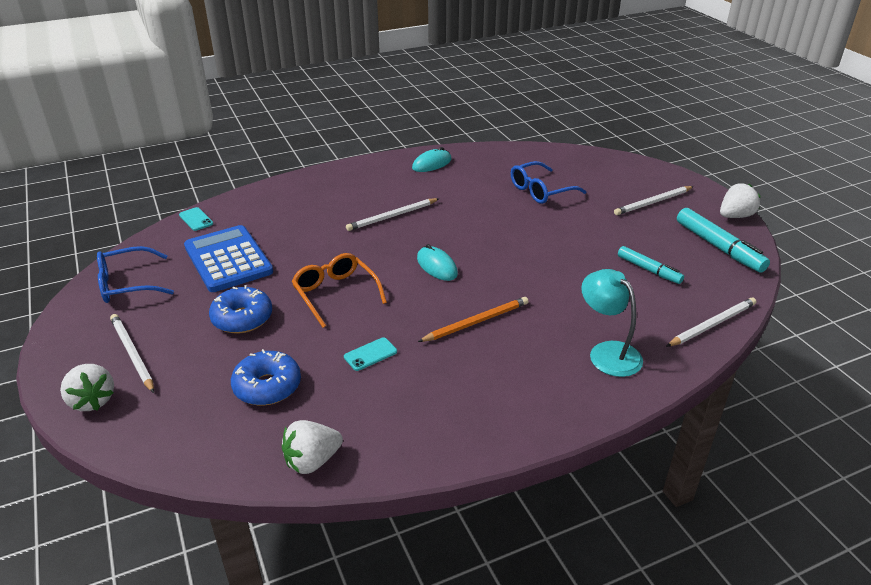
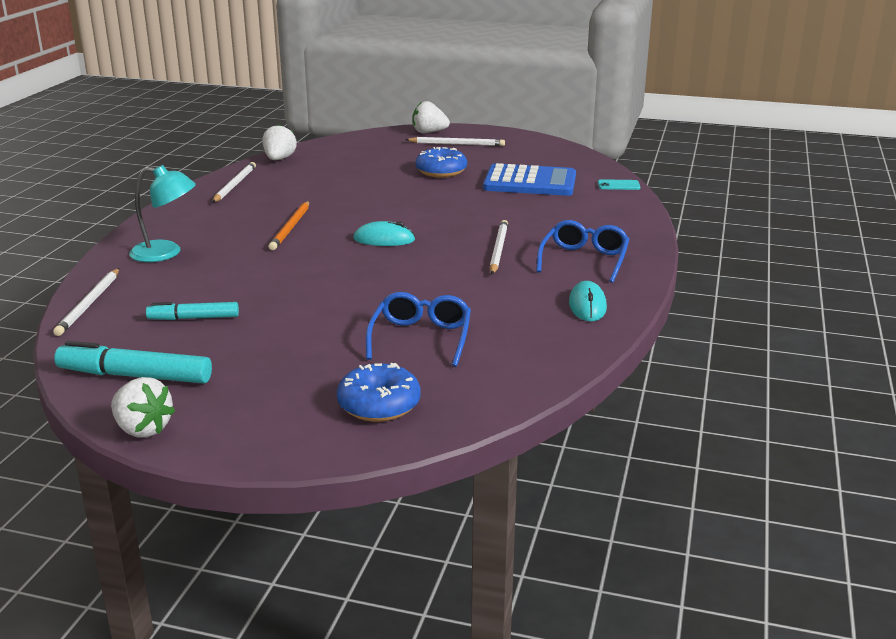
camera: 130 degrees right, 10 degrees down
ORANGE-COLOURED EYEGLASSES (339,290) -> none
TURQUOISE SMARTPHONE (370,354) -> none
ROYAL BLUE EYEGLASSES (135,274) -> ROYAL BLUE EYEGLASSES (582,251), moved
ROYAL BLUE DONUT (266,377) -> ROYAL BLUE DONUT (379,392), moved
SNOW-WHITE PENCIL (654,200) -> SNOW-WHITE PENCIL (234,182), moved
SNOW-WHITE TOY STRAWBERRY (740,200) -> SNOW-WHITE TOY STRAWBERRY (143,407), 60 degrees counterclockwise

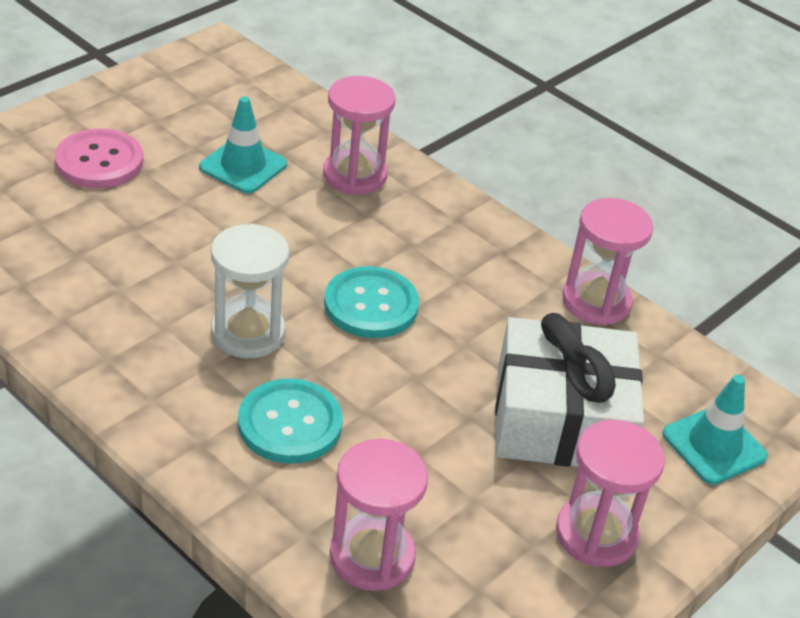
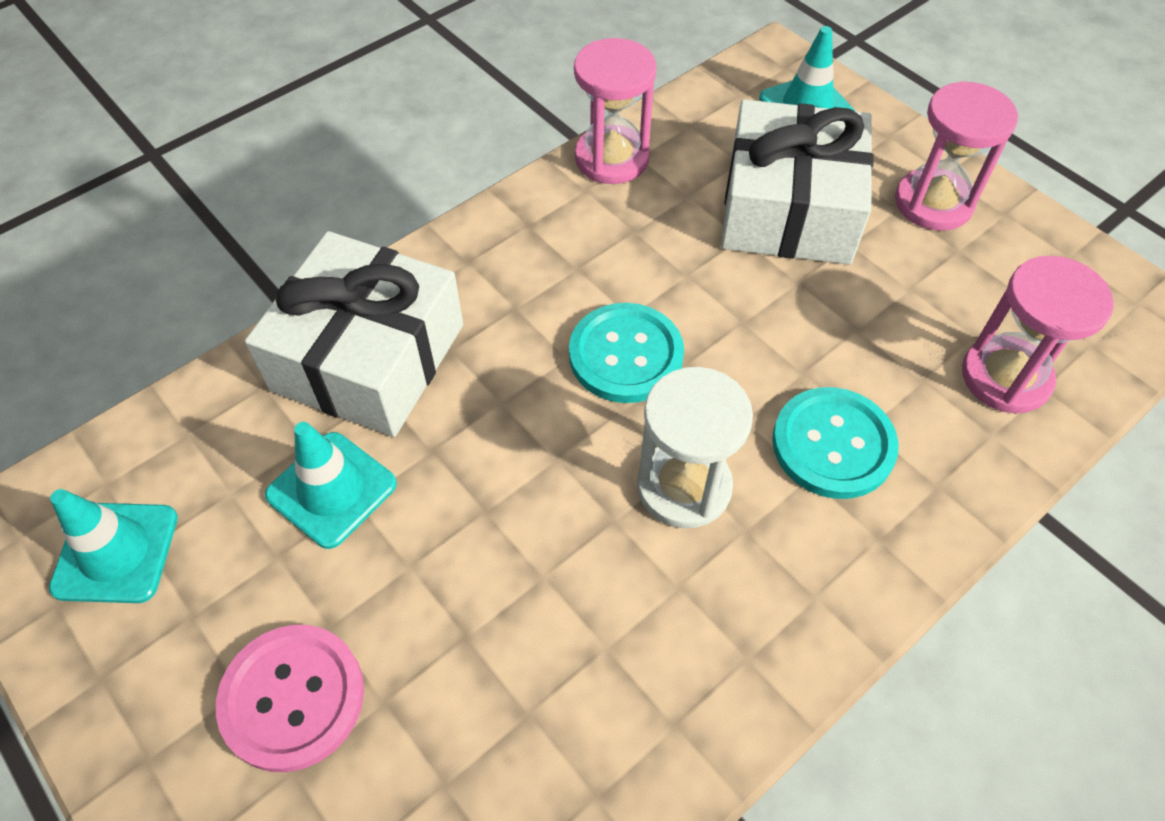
camera: 80 degrees left, 15 degrees up
none -> TURQUOISE TRAFFIC CONE (113,546)
PINK SAND TIMER (359,135) -> SNOW-WHITE GIFT (354,334)

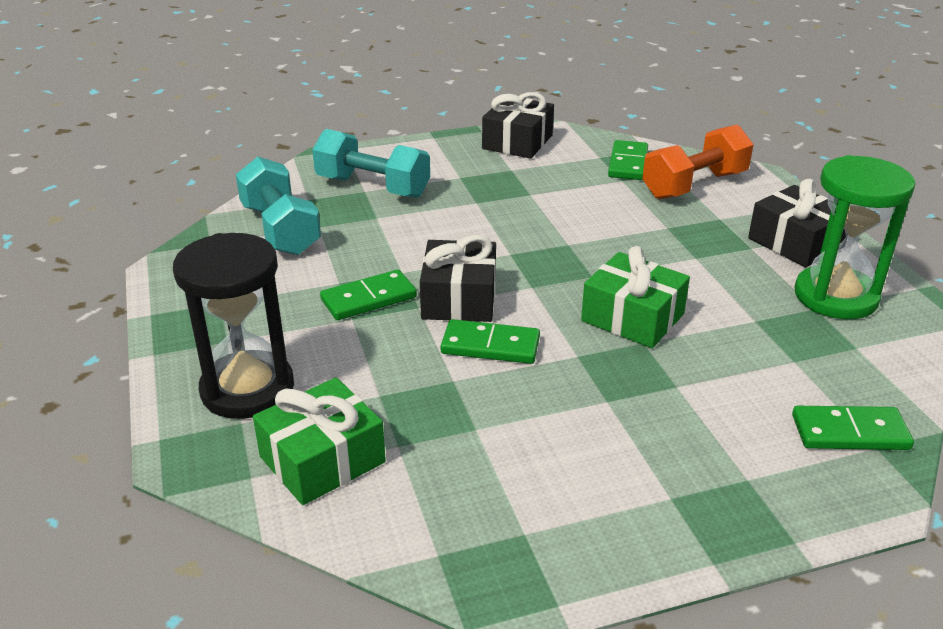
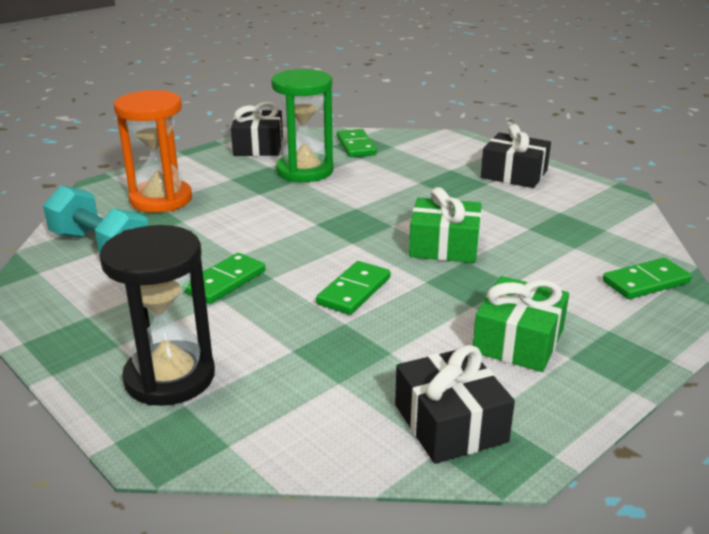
camera: 25 degrees left, 5 degrees down
ORANGE-COLOURED FREE WEIGHT (698,161) -> none
EMERALD GIFT (319,441) -> EMERALD GIFT (521,324), moved
BLACK GIFT (458,278) -> BLACK GIFT (455,404), moved
EMERALD SAND TIMER (855,237) -> EMERALD SAND TIMER (302,125), moved
TURQUOISE FREE WEIGHT (371,163) -> ORANGE-COLOURED SAND TIMER (153,151)
EMERALD DOMINO PIECE (490,341) -> EMERALD DOMINO PIECE (353,288), 45 degrees counterclockwise

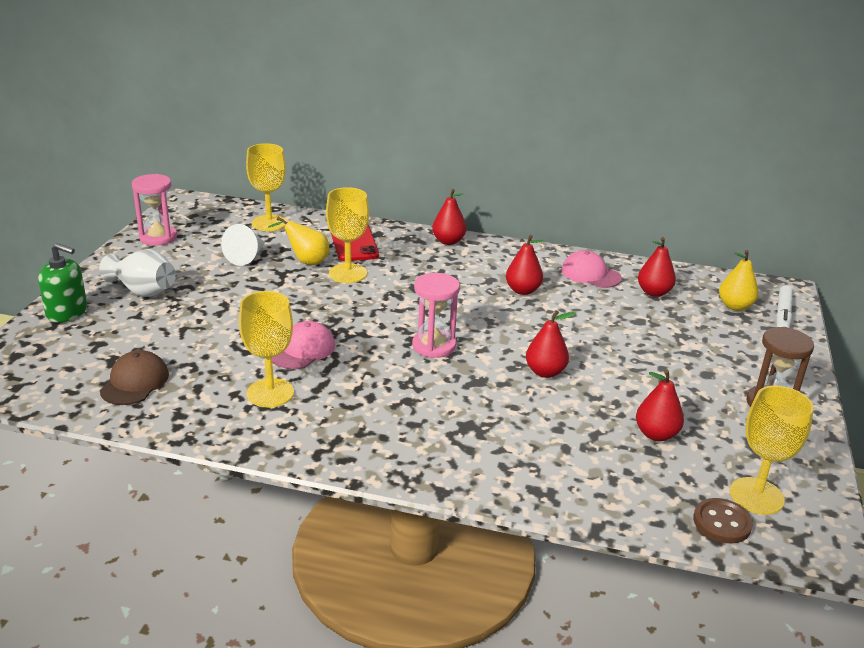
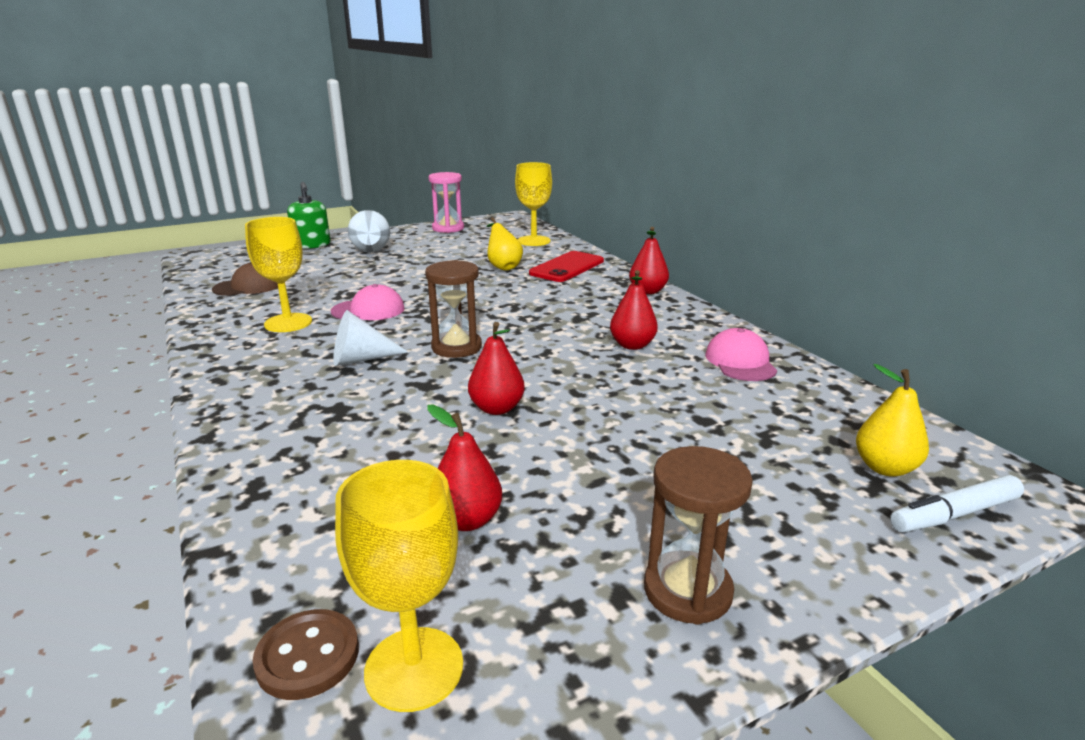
camera: 50 degrees right, 5 degrees down
BRIGHT YELLOW CHALICE (347,235) -> none
CRIMSON PEAR FRUIT (657,267) -> none
SNOW-WHITE SOLID CONE (243,245) -> SNOW-WHITE SOLID CONE (371,338), moved
PINK SAND TIMER (436,315) -> BROWN SAND TIMER (453,309)

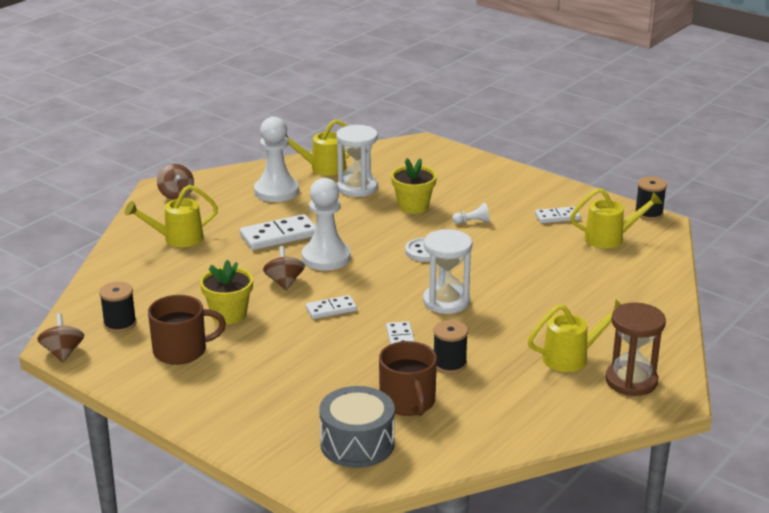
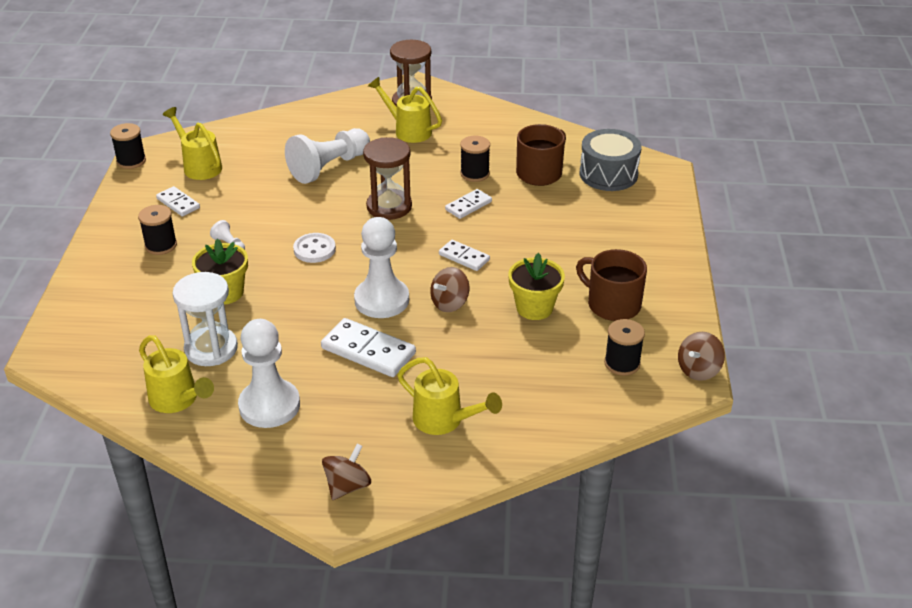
camera: 125 degrees left, 10 degrees up
none -> BLACK REEL OF THREAD (157,230)
none -> SNOW-WHITE PAWN (327,156)
SNOW-WHITE SAND TIMER (447,271) -> BROWN SAND TIMER (387,178)

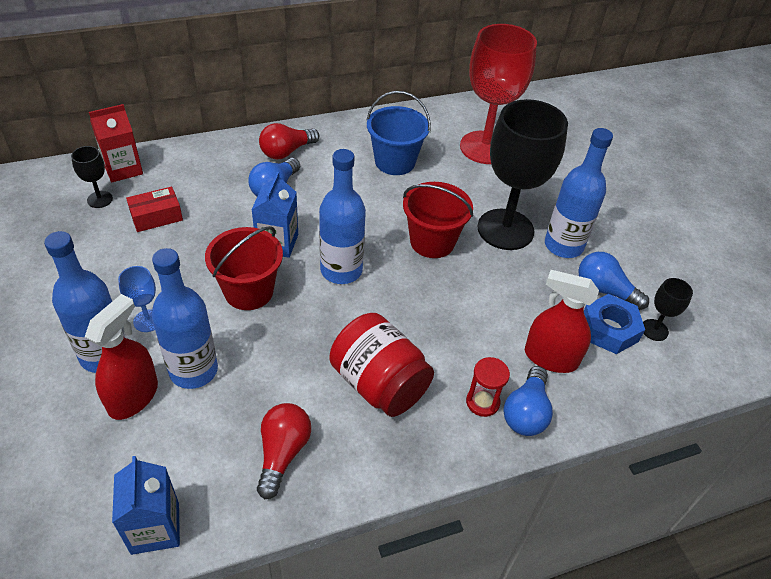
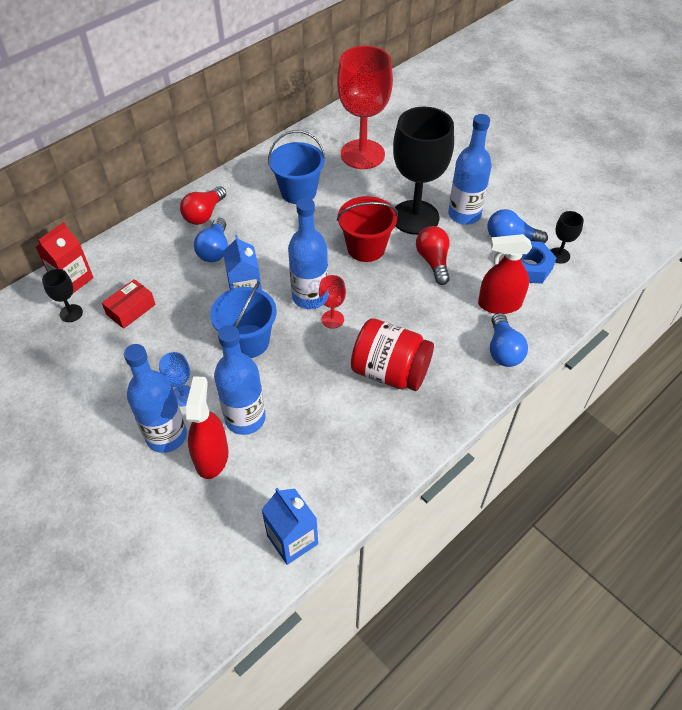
camera: 20 degrees left, 5 degrees up
CRIMSON SAND TIMER (488,387) -> none
none -> CRIMSON CHALICE (332,302)
CRIMSON LIGHTBULB (284,451) -> CRIMSON LIGHTBULB (433,255), moved
CRIMSON PAIL (244,268) -> ROYAL BLUE PAIL (243,319)

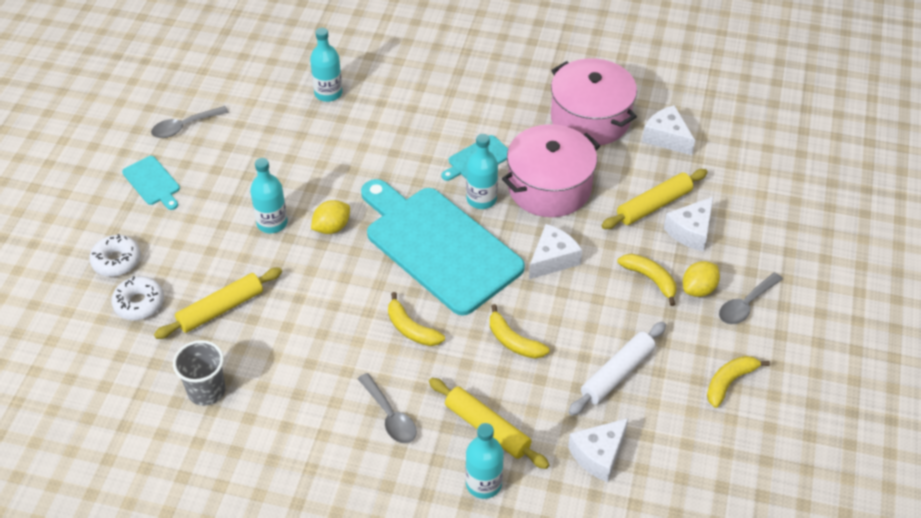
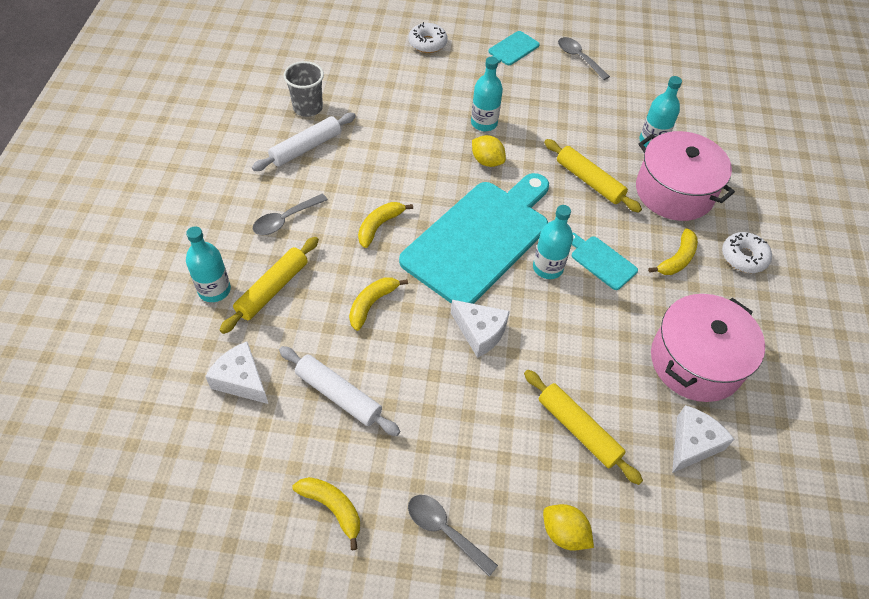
camera: 80 degrees right, 5 degrees up
SNOW-WHITE CHEESE WEDGE (689,224) -> none
none -> SNOW-WHITE DOUGH ROLLER (304,142)
SNOW-WHITE DONUT (137,298) -> SNOW-WHITE DONUT (747,252), moved
BRIGHT YELLOW DOUGH ROLLER (218,303) -> BRIGHT YELLOW DOUGH ROLLER (593,175), moved
PINK COOKING POT (551,170) -> PINK COOKING POT (685,176), moved
BRIGHT YELLOW TOY BANANA (647,280) -> BRIGHT YELLOW TOY BANANA (673,251), moved
BRIGHT YELLOW TOY LEMON (701,279) -> BRIGHT YELLOW TOY LEMON (568,527), moved

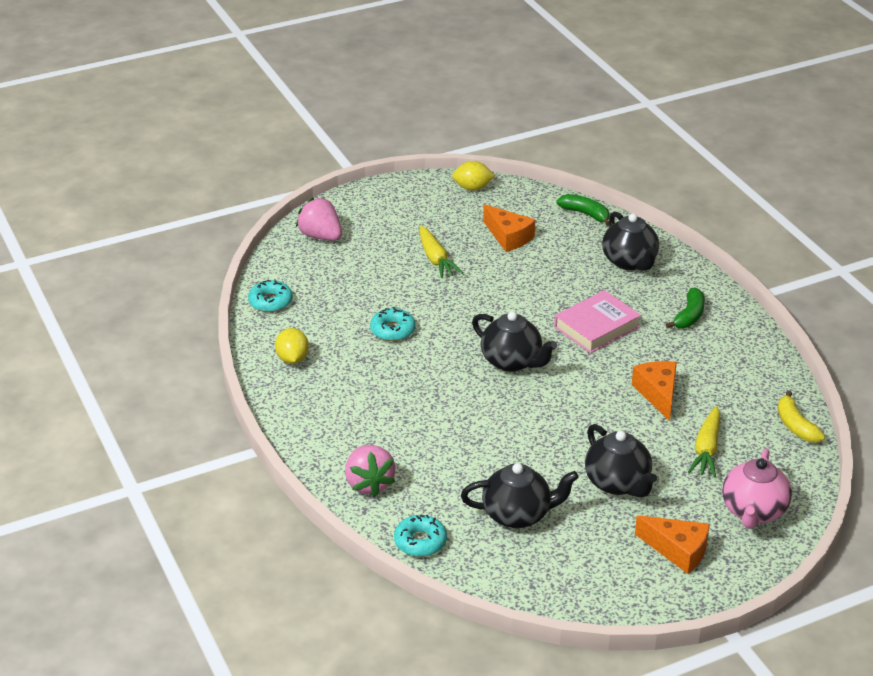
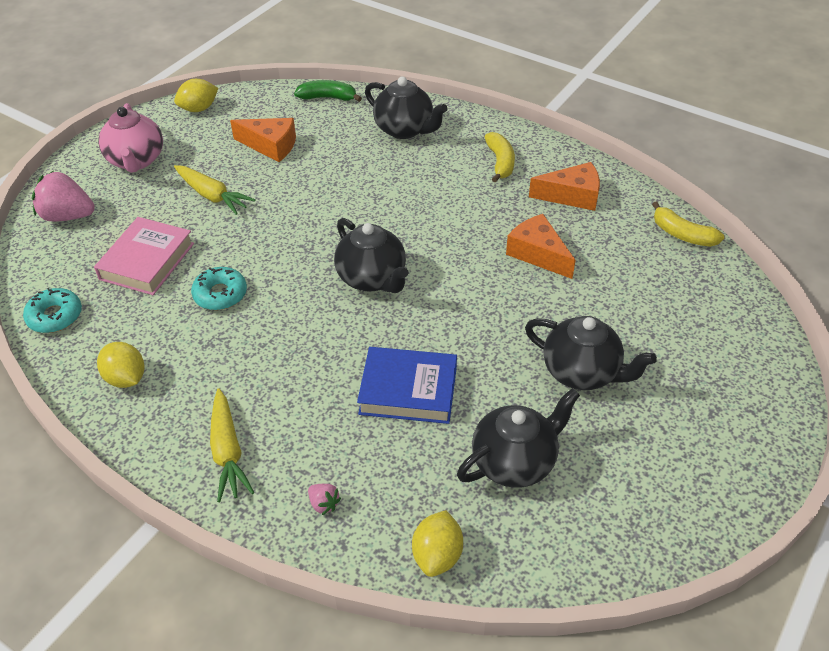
camera: 30 degrees left, 10 degrees up
none -> ROYAL BLUE BOOK (407,385)
PINK BOOK (597,321) -> PINK BOOK (144,256), moved
ORANGE-COLOURED CHEESE WEDGE (672,544) -> ORANGE-COLOURED CHEESE WEDGE (564,186), moved
BRIGHT YELLOW ROOT VEGETABLE (704,441) -> BRIGHT YELLOW ROOT VEGETABLE (232,445), moved
PINK TEA POT (757,489) -> PINK TEA POT (130,138), moved
TURQUOISE DONUT (420,536) -> BRIGHT YELLOW TOY LEMON (437,543)
EMERALD TOY BANANA (685,307) -> BRIGHT YELLOW TOY BANANA (500,157)
BLACK TEA POT (514,341) -> BLACK TEA POT (371,255), 45 degrees clockwise
PINK TOY STRAWBERRY (370,471) -> PINK TOY STRAWBERRY (324,499), x0.46

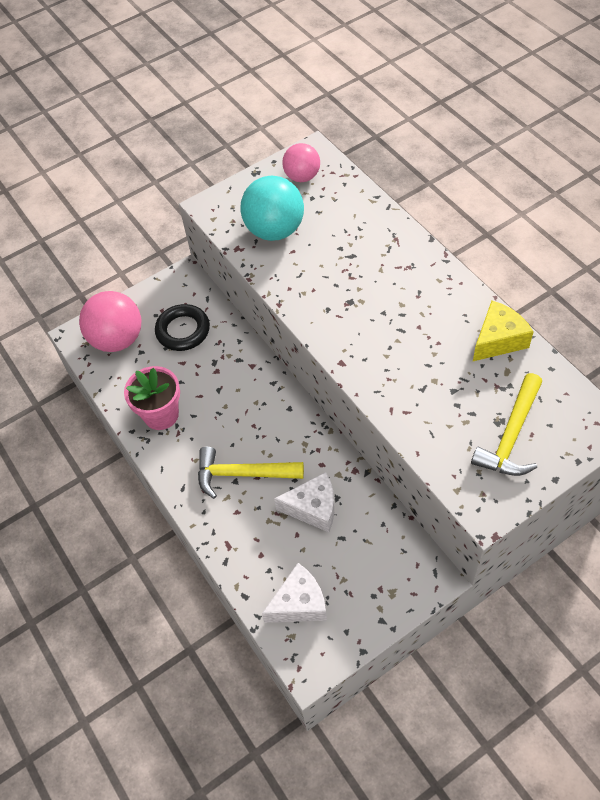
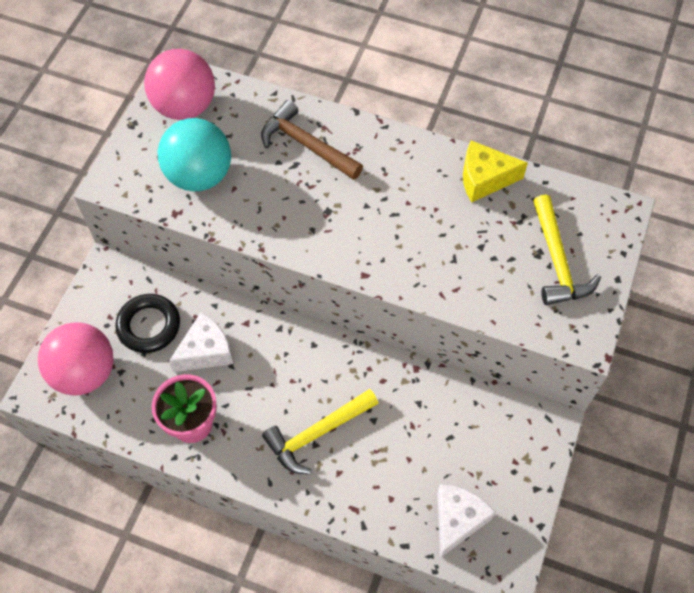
camera: 40 degrees left, 5 degrees up
none -> BROWN HAMMER (312,140)
SNOW-WHITE CHEESE WEDGE (304,502) -> SNOW-WHITE CHEESE WEDGE (201,342), moved
BRIGHT YELLOW CHEESE WEDGE (503,331) -> BRIGHT YELLOW CHEESE WEDGE (495,171), 105 degrees counterclockwise
PINK SPHERE (301,162) -> PINK SPHERE (179,84), x1.59

